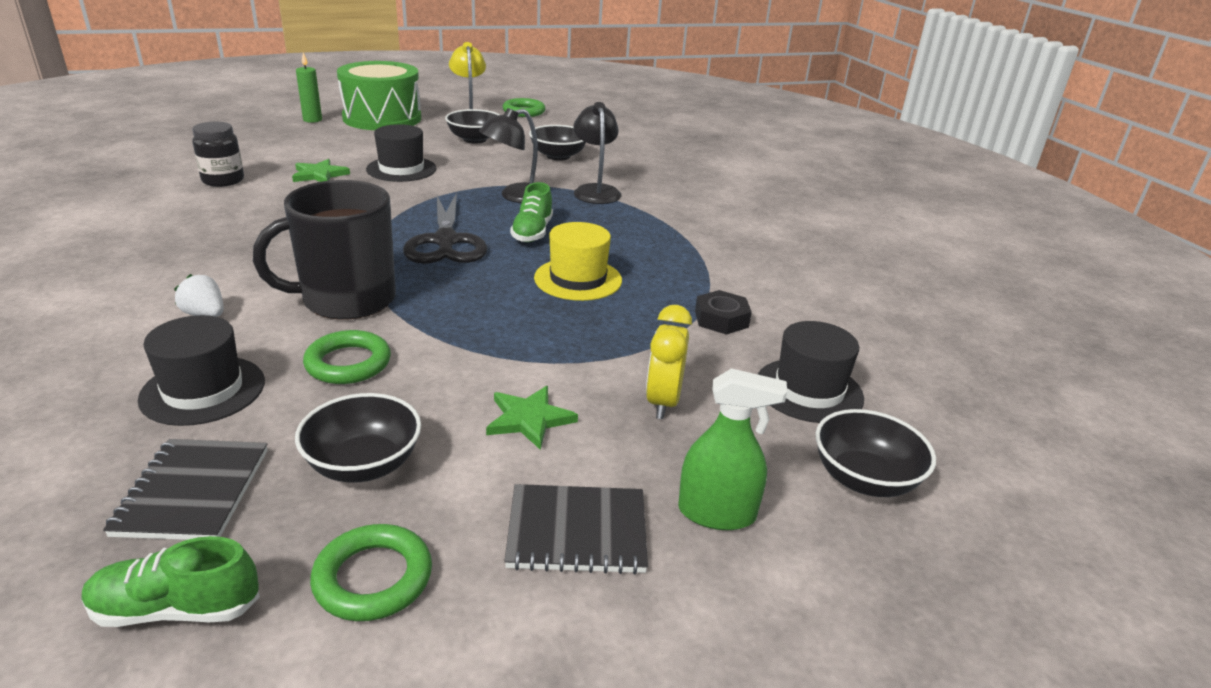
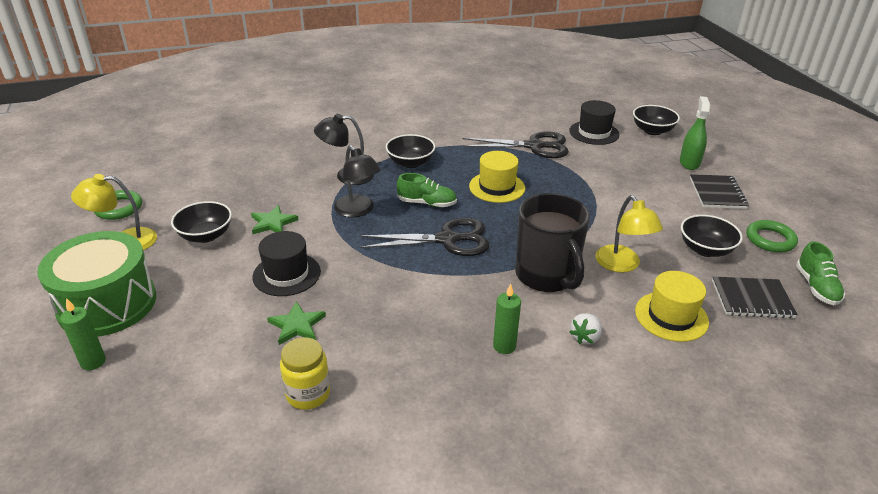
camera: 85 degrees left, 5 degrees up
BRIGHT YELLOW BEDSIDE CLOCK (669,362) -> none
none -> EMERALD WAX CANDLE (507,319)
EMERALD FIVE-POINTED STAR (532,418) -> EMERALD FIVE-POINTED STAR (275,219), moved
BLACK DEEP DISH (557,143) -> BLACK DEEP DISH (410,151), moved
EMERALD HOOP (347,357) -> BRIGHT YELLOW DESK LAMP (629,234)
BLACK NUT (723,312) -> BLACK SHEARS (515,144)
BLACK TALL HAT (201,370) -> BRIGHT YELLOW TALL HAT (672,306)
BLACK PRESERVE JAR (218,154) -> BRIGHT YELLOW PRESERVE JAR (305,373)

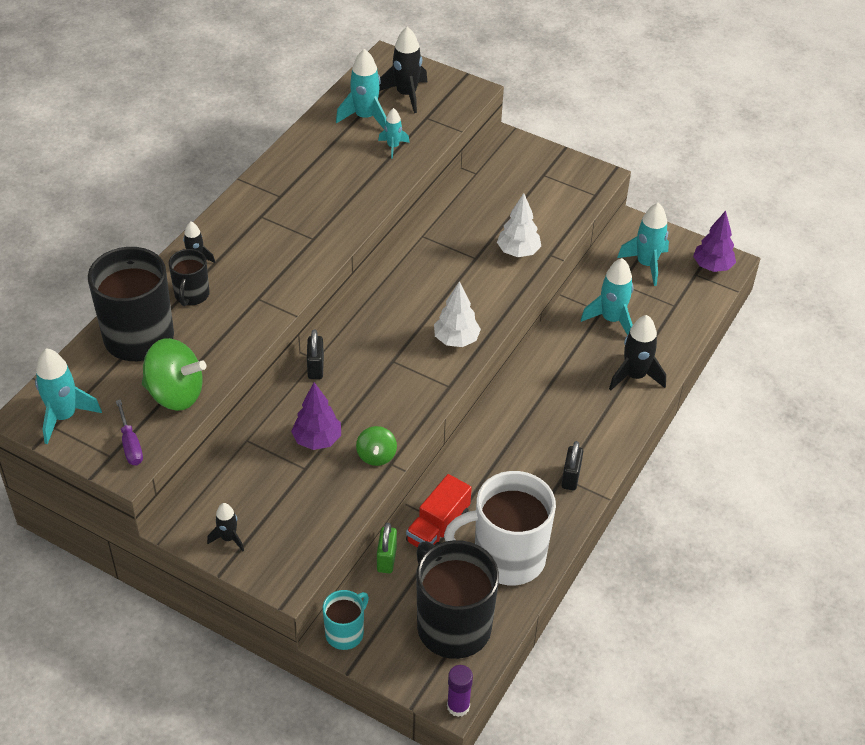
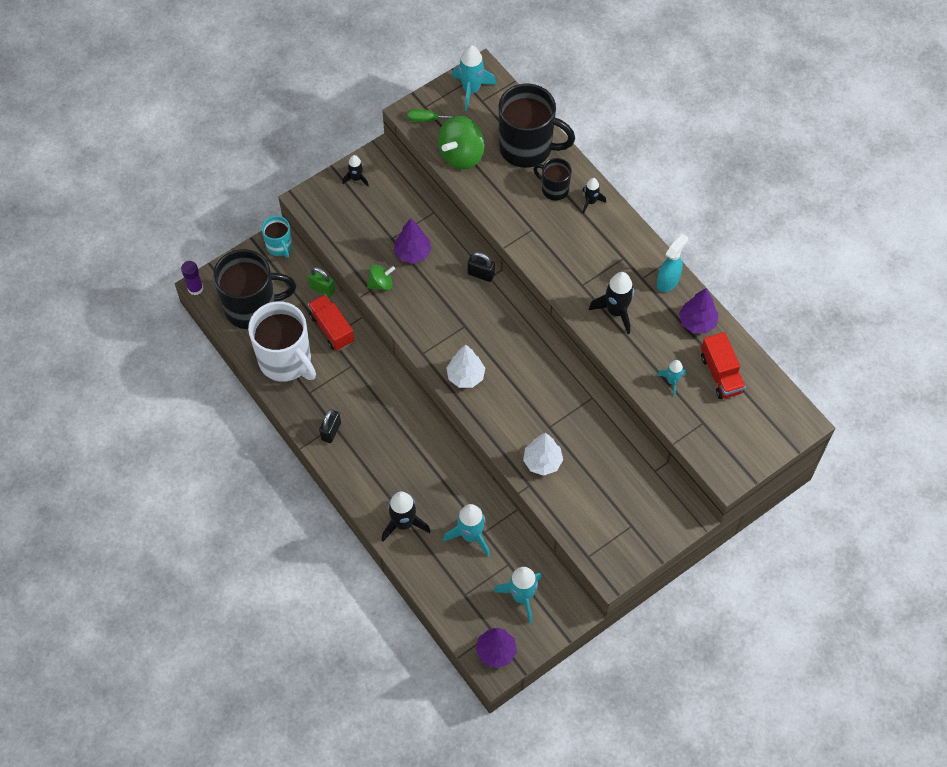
camera: 115 degrees right, 15 degrees up
none -> TURQUOISE SPRAY BOTTLE (672,263)
none -> ROYAL PURPLE TREE (699,310)
BLACK SPACESHIP (403,69) -> BLACK SPACESHIP (611,303), moved
TURQUOISE SPACESHIP (361,89) -> CRIMSON TRUCK (723,365)
ROYAL PURPLE SCREWDRIVER (129,432) -> EMERALD SCREWDRIVER (437,115)
EMERALD WHIRLIGIG (376,446) -> EMERALD WHIRLIGIG (381,278), 135 degrees clockwise
SNOW-WHITE TEA MUG (500,528) -> SNOW-WHITE TEA MUG (282,341), 120 degrees clockwise
BLACK PADLOCK (572,466) -> BLACK PADLOCK (330,426), 75 degrees clockwise

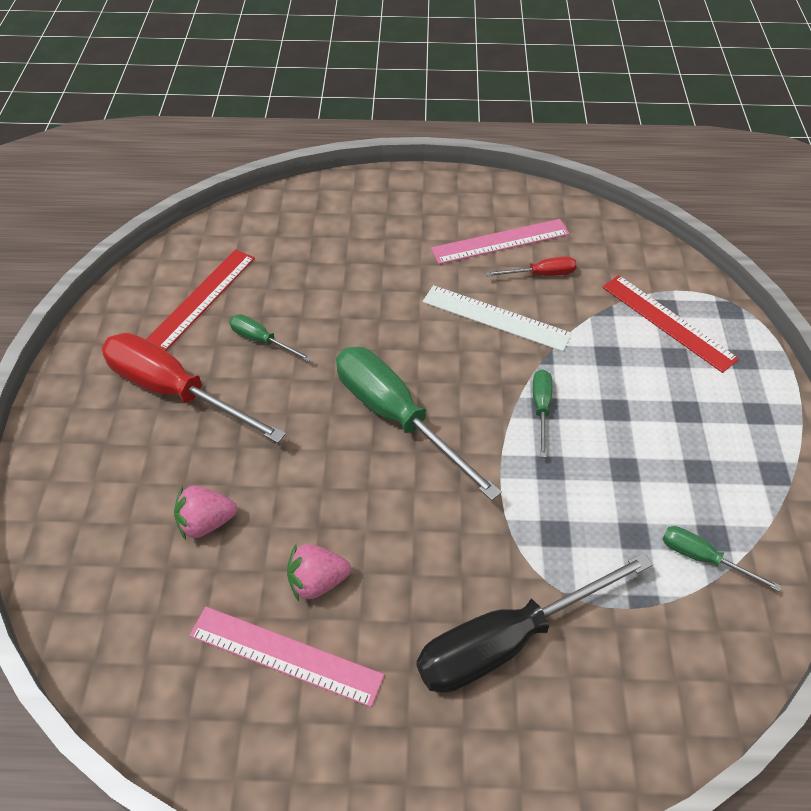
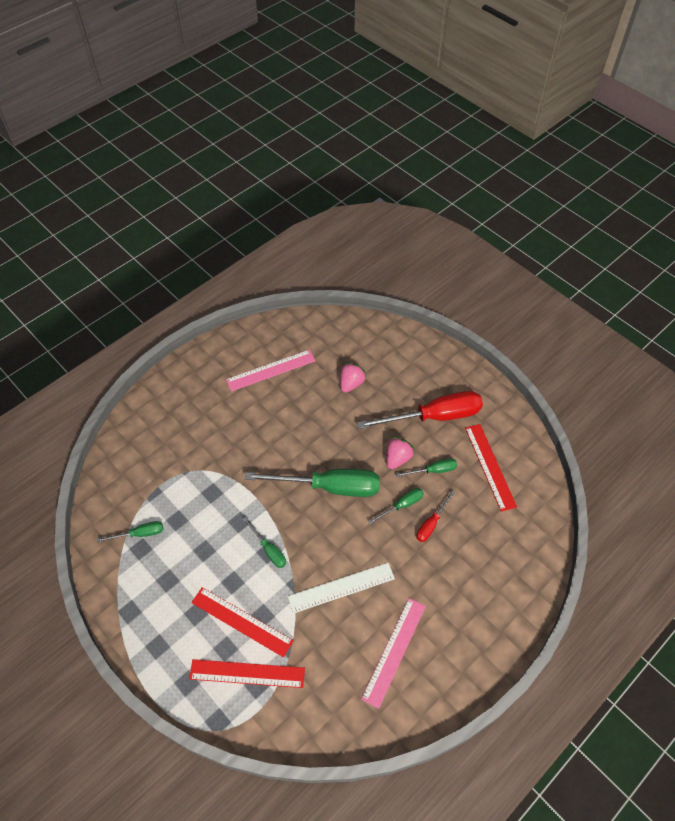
camera: 135 degrees right, 5 degrees up
BLACK SCREWDRIVER (534,623) -> none
none -> CRIMSON STRAIGHTEDGE (242,622)
none -> EMERALD SCREWDRIVER (396,506)
PINK TOY STRAWBERRY (319,572) -> PINK TOY STRAWBERRY (400,453), moved
CRIMSON SCREWDRIVER (531,266) -> CRIMSON SCREWDRIVER (436,516), moved

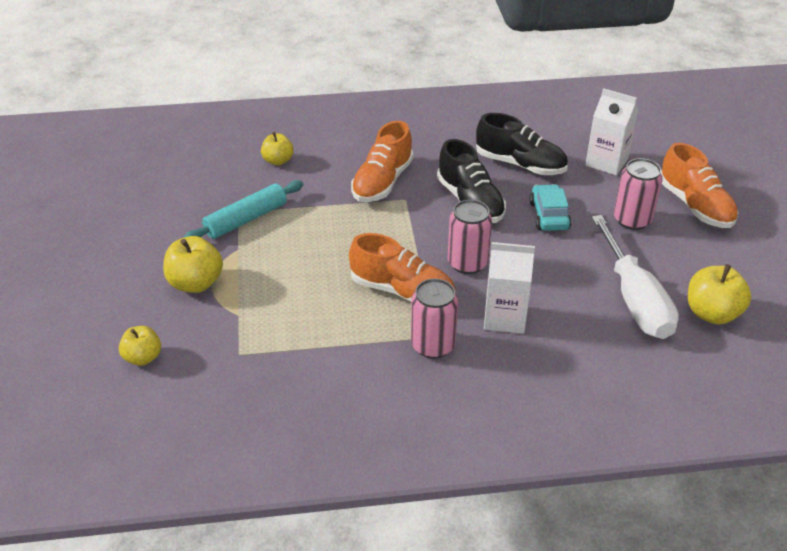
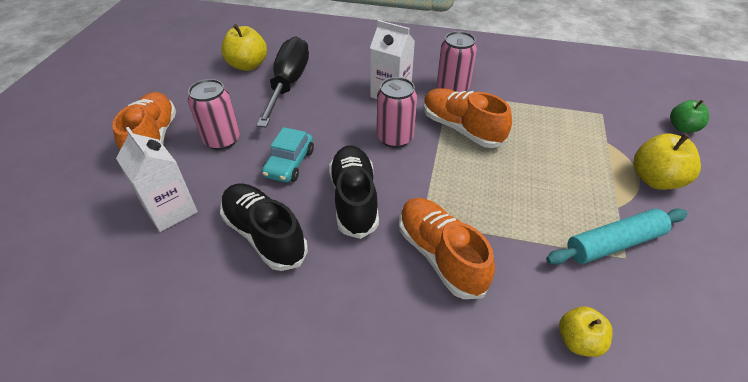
camera: 160 degrees left, 5 degrees up
BRIGHT YELLOW APPLE (140,346) -> EMERALD APPLE (689,116)
SNOW-WHITE SCREWDRIVER (635,277) -> BLACK SCREWDRIVER (282,81)
ORANGE-COLOURED LACE-UP SHOE (382,161) -> ORANGE-COLOURED LACE-UP SHOE (447,248), 75 degrees counterclockwise

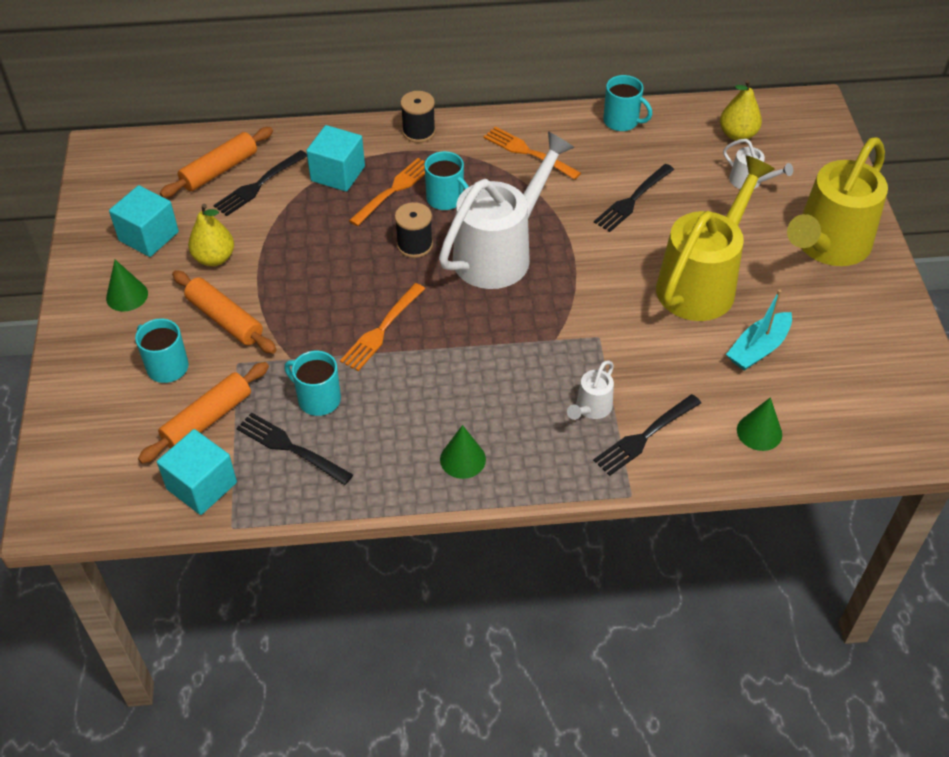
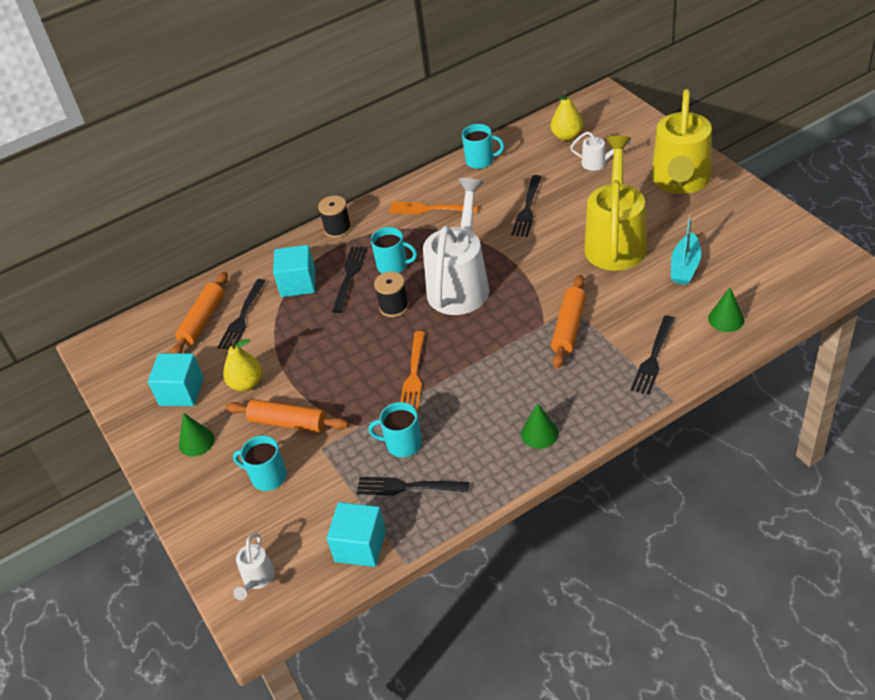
camera: 20 degrees left, 5 degrees down
ORANGE-COLOURED DOUGH ROLLER (203,413) -> ORANGE-COLOURED DOUGH ROLLER (568,321), moved
SNOW-WHITE WATERING CAN (590,390) -> SNOW-WHITE WATERING CAN (254,566), moved
ORANGE-COLOURED FORK (387,192) -> BLACK FORK (349,280)

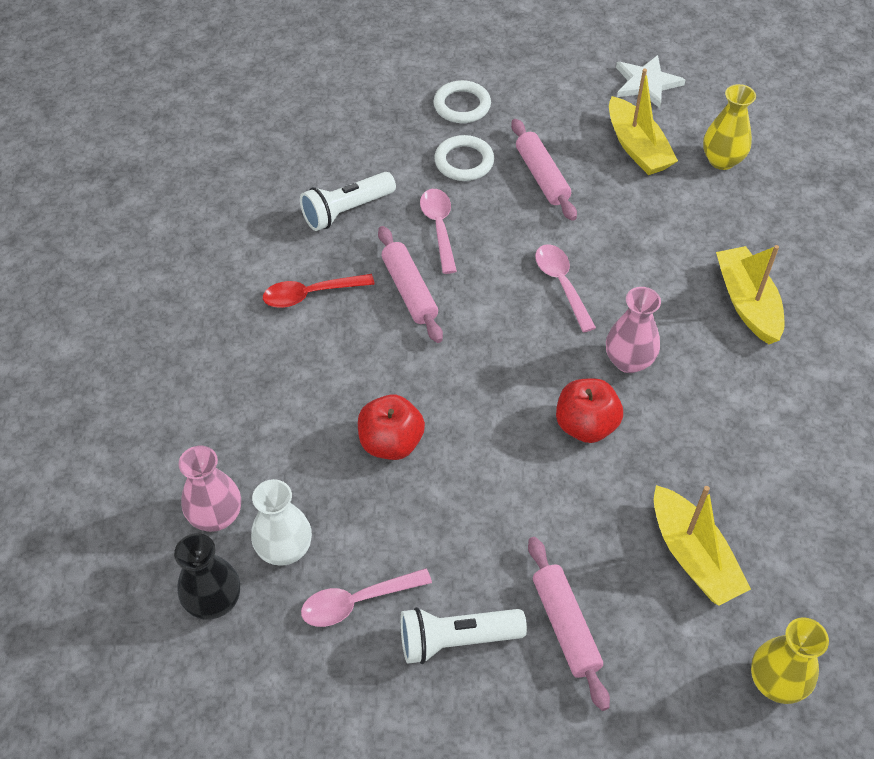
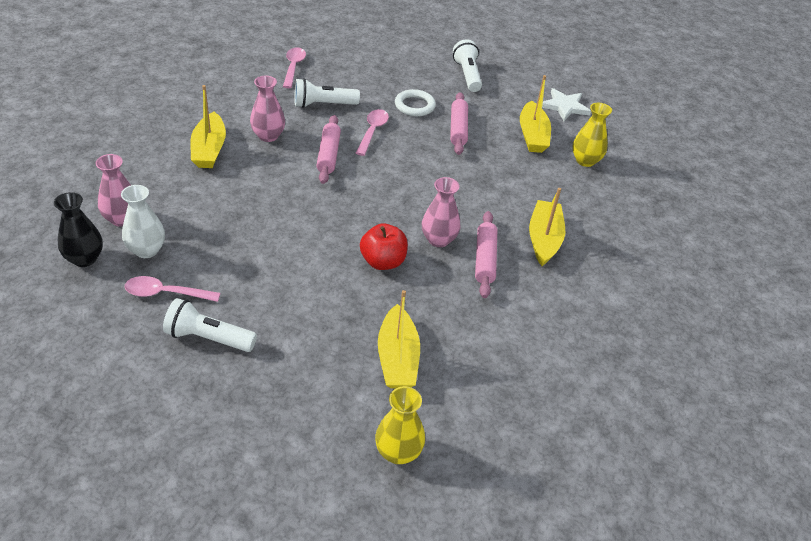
camera: 20 degrees right, 10 degrees down
CRIMSON APPLE (391,427) -> none
SNOW-WHITE HOOP (462,101) -> none
none -> BRIGHT YELLOW SAILBOAT (208,126)
none -> SNOW-WHITE TORCH (467,65)
PINK DOUGH ROLLER (569,624) -> PINK DOUGH ROLLER (486,254), moved
PINK TABLESPOON (565,288) -> PINK TABLESPOON (294,68), moved
CRIMSON TABLESPOON (319,291) -> PINK FLOWER VASE (267,109)

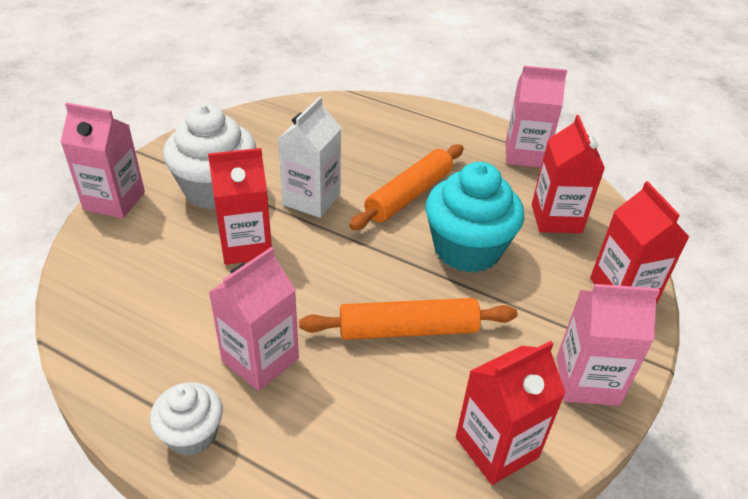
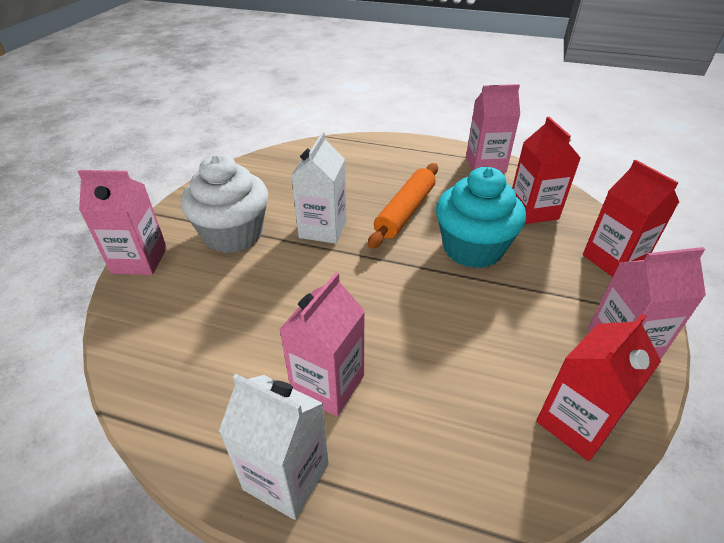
camera: 10 degrees left, 0 degrees up
CRIMSON JUICE CARTON (240,206) -> none
ORANGE-COLOURED DOUGH ROLLER (408,319) -> none
SNOW-WHITE FAIRY CAKE (186,419) -> SNOW-WHITE JUICE CARTON (274,447)

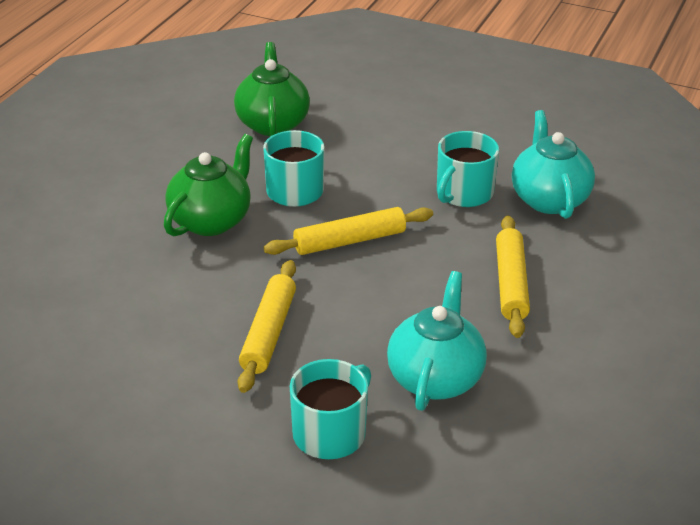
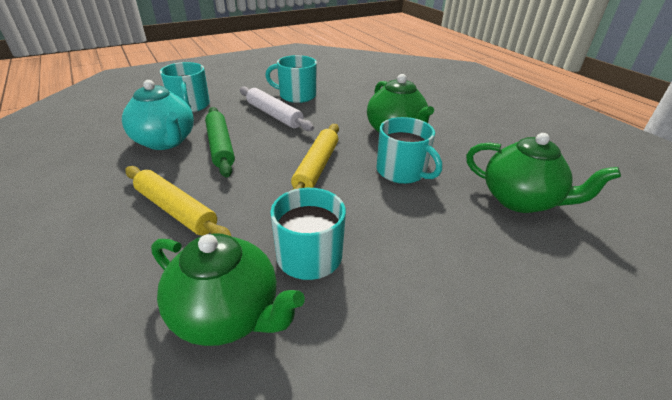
camera: 125 degrees right, 0 degrees up
none -> EMERALD DOUGH ROLLER (220,142)
none -> TURQUOISE TEA MUG (291,79)
BRIGHT YELLOW DOUGH ROLLER (267,326) -> SNOW-WHITE DOUGH ROLLER (277,108)
TURQUOISE TEA POT (553,164) -> EMERALD TEA POT (228,289)

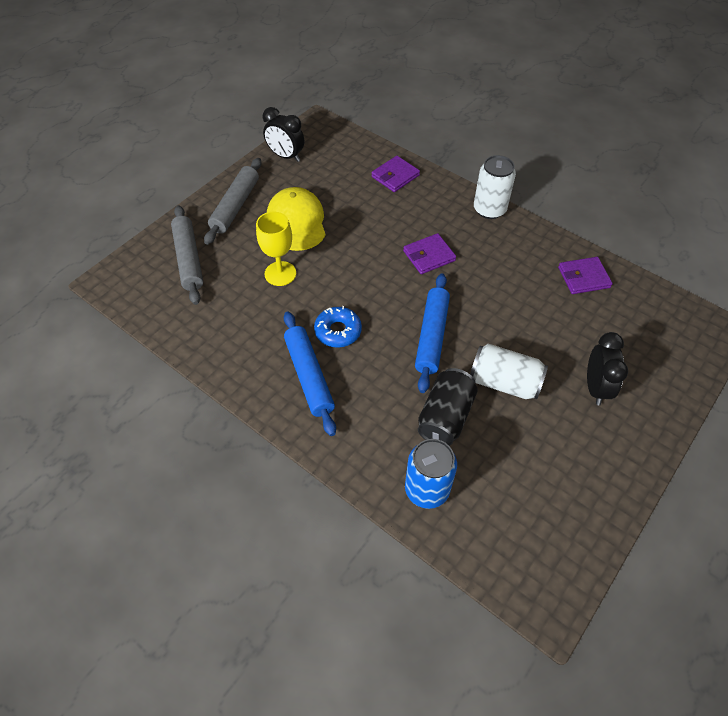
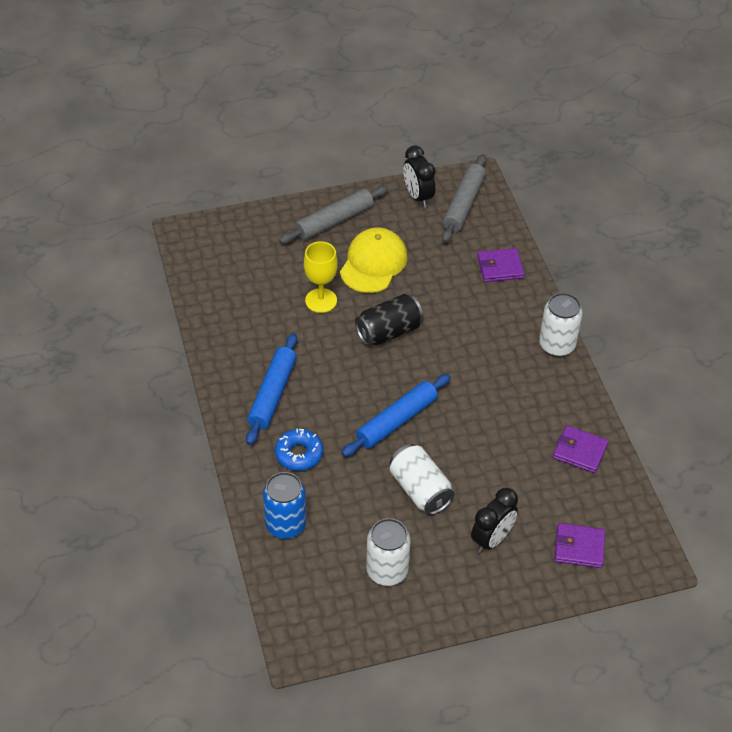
camera: 35 degrees right, 5 degrees down
none -> SNOW-WHITE SODA CAN (388,552)
ASH-GREY DOUGH ROLLER (187,255) -> ASH-GREY DOUGH ROLLER (464,198), moved
ROYAL BLUE DONUT (338,327) -> ROYAL BLUE DONUT (299,450), moved
ROYAL PURPLE BILLFOLD (429,253) -> ROYAL PURPLE BILLFOLD (580,545), moved
BLACK SODA CAN (448,407) -> BLACK SODA CAN (389,320), moved

